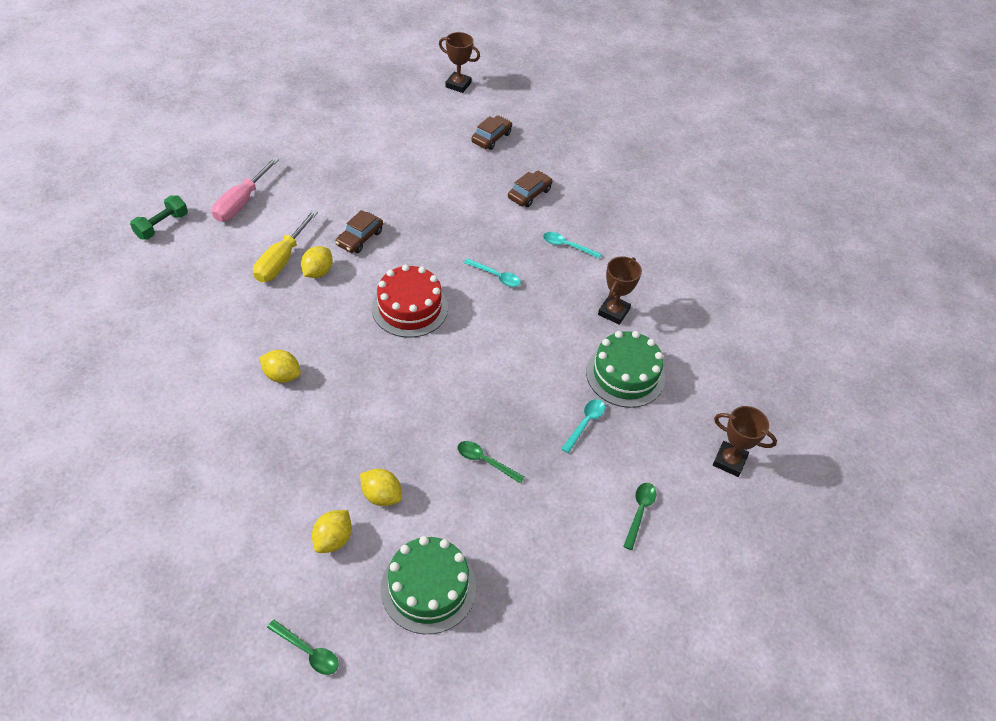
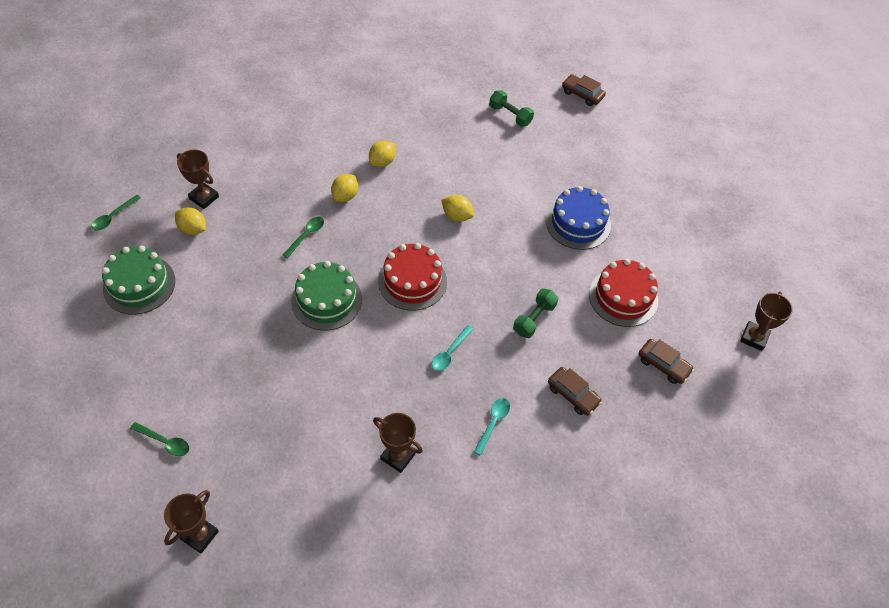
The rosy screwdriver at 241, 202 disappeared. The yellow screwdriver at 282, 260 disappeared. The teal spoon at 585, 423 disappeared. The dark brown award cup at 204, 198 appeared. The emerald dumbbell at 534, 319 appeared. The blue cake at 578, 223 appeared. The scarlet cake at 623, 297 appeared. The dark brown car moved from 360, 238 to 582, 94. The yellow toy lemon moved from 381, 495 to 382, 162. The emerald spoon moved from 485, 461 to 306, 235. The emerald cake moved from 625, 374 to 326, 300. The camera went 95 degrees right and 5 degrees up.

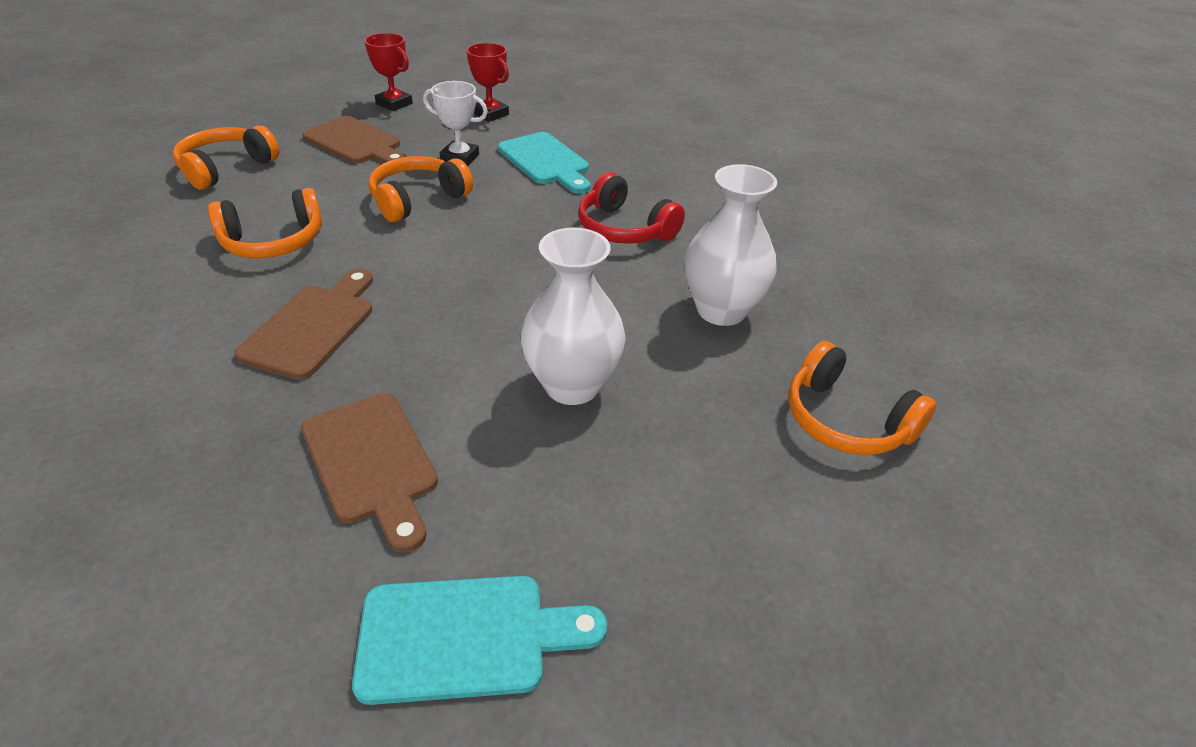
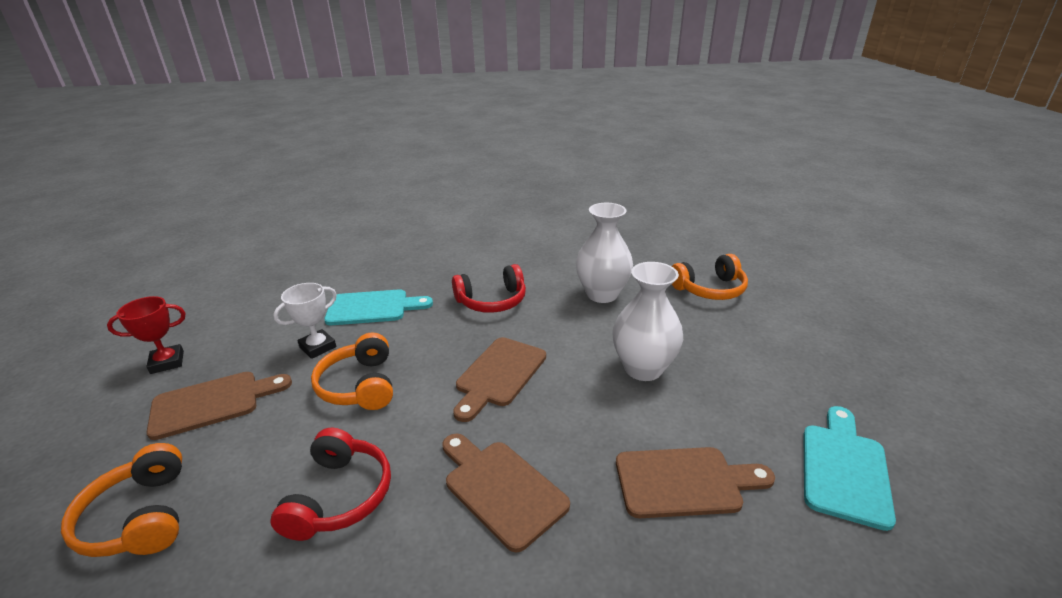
The scarlet award cup at 490, 114 disappeared. The dark brown cutting board at 499, 375 appeared. The bright orange headphones at 273, 241 became the scarlet headphones at 339, 496. The camera went 60 degrees left and 10 degrees down.

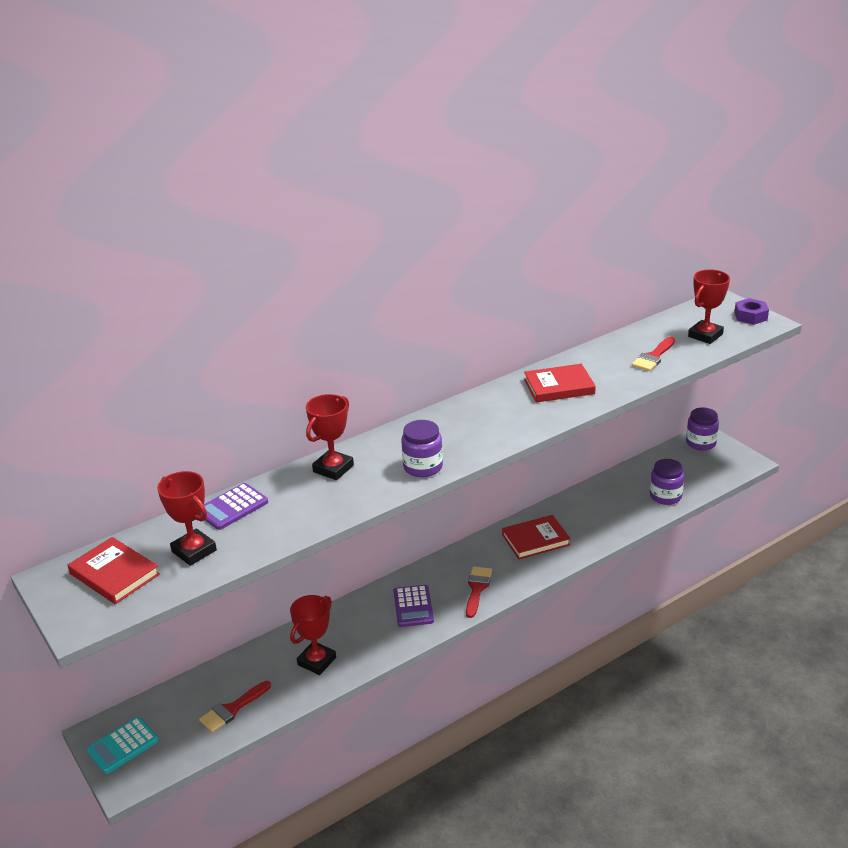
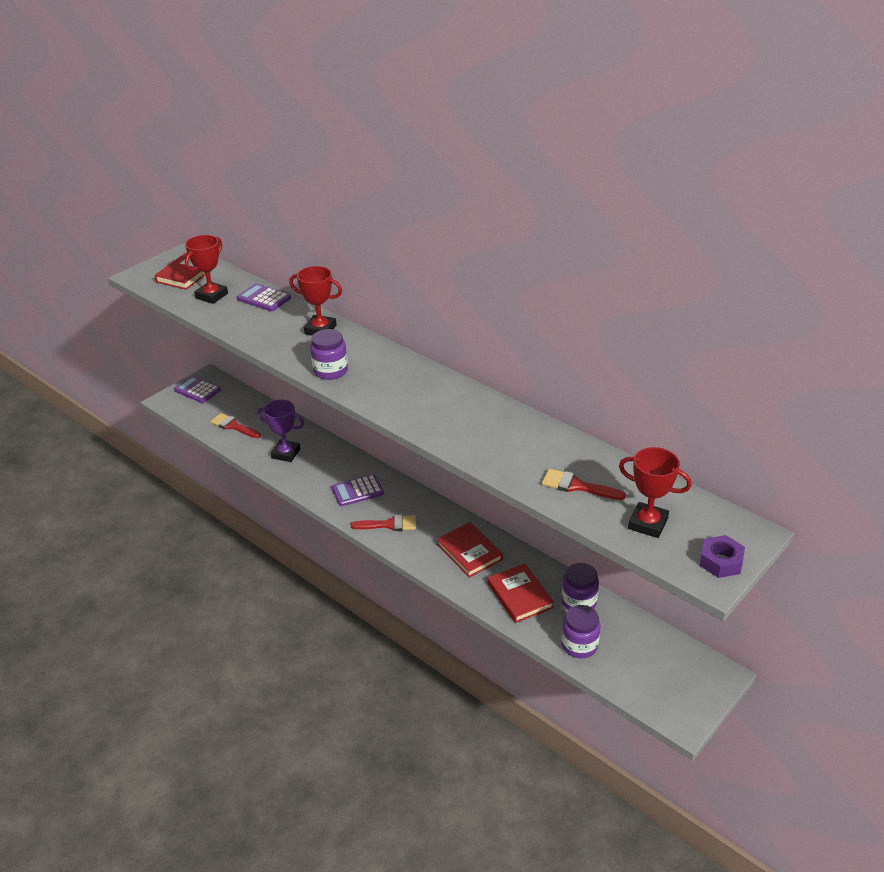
The scarlet book moved from 559, 387 to 520, 595. The violet jam jar moved from 701, 443 to 579, 602. The teal calculator at 123, 746 became the violet calculator at 197, 390. The scarlet award cup at 316, 661 became the violet award cup at 286, 453. The camera went 75 degrees right and 5 degrees up.

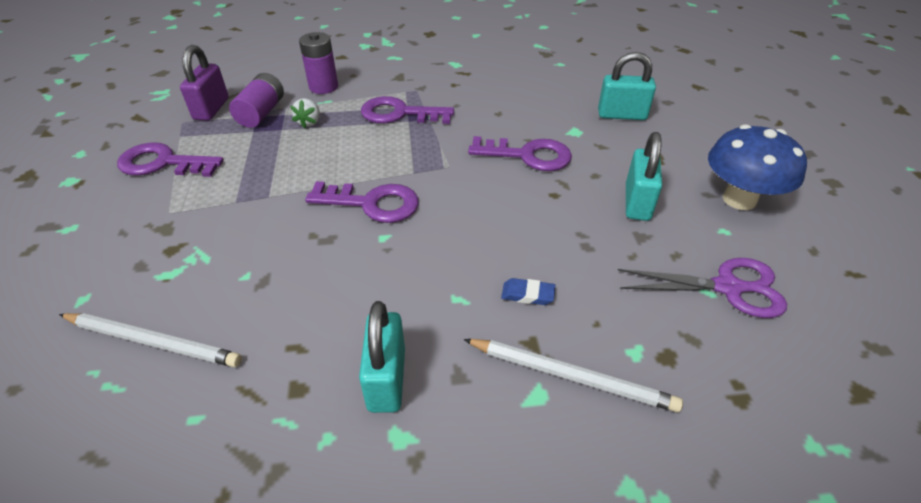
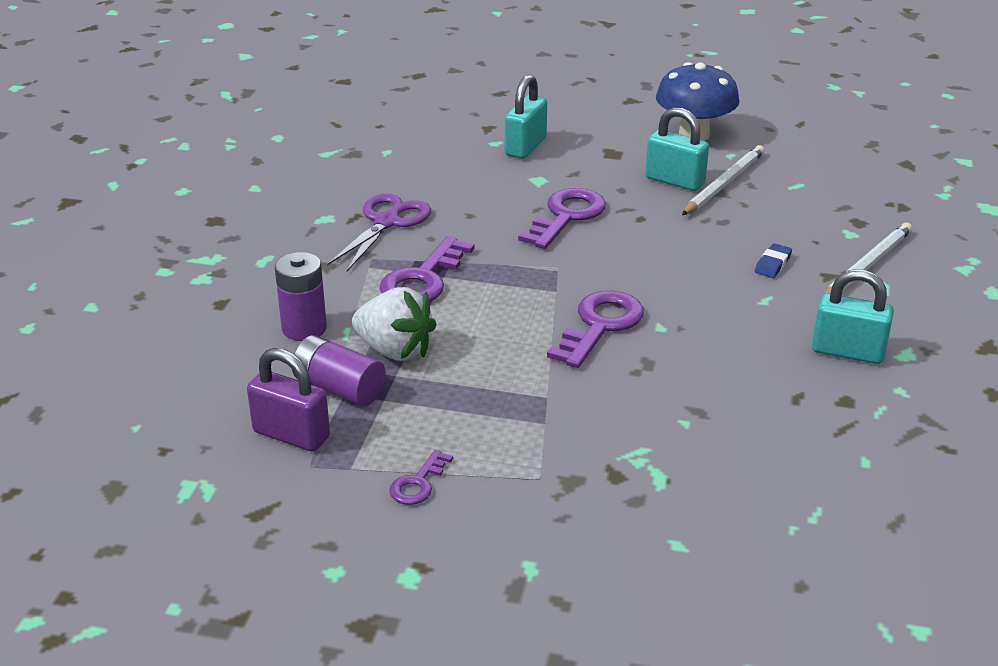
The snow-white pencil moved from 153, 341 to 724, 184. The violet scissors moved from 728, 287 to 387, 222. The violet key at 163, 163 changed to 0.54 times the size. The snow-white berry at 309, 122 changed to 1.82 times the size. The camera went 70 degrees left and 10 degrees down.

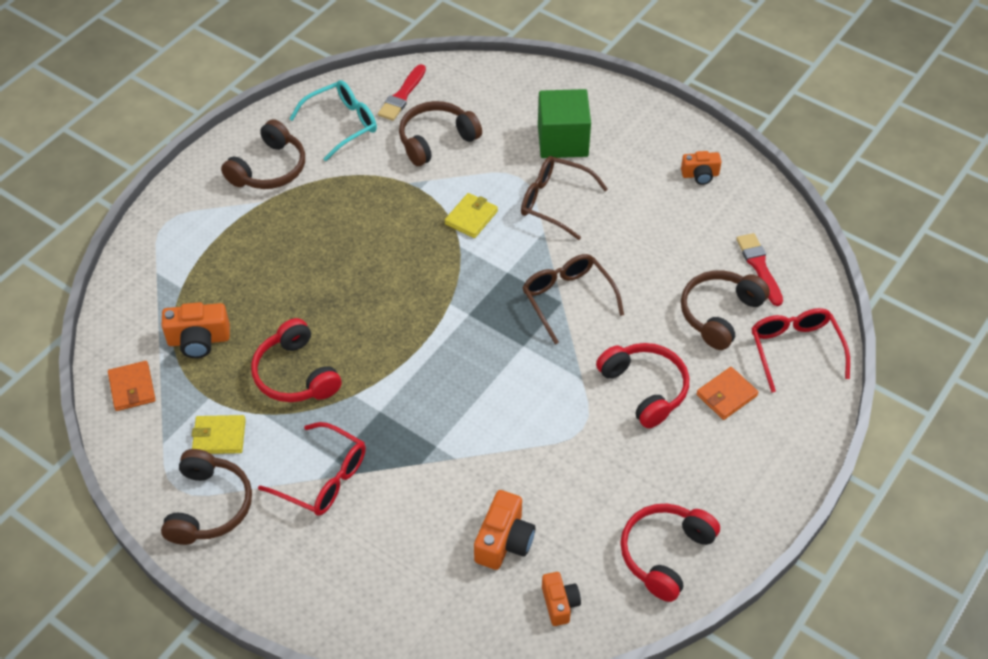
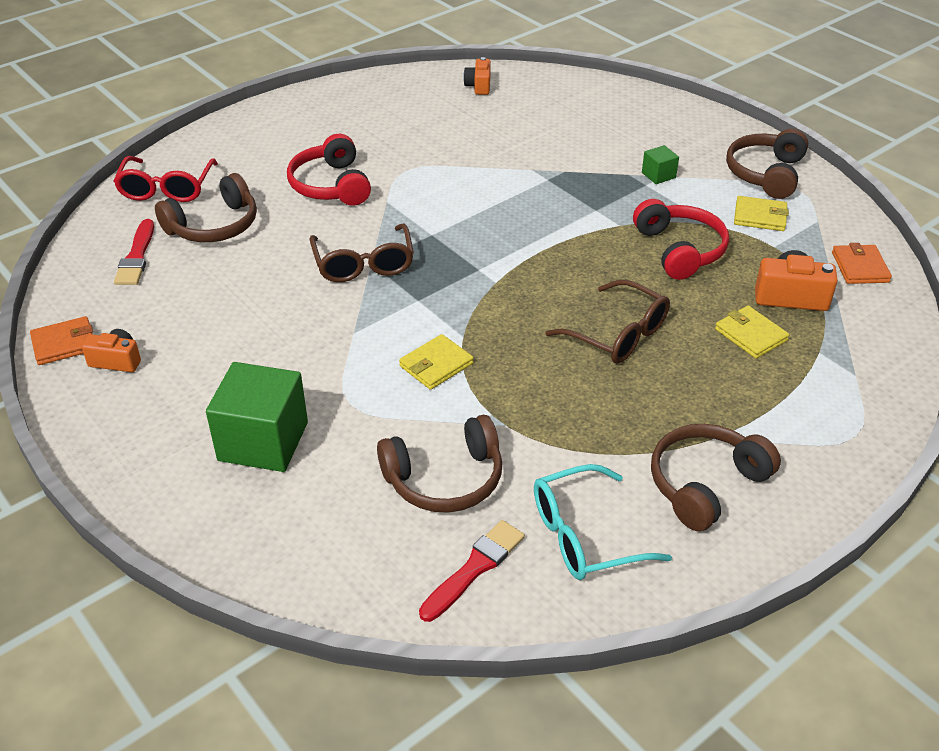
The bright orange photo camera at 504, 541 disappeared. The scarlet headphones at 665, 554 disappeared. The yellow billfold at 751, 335 appeared. The dark brown glasses moved from 555, 202 to 617, 334. The bright orange billfold moved from 726, 395 to 64, 344. The scarlet glasses at 323, 478 was replaced by the emerald cube at 658, 175. The camera went 165 degrees left and 10 degrees down.

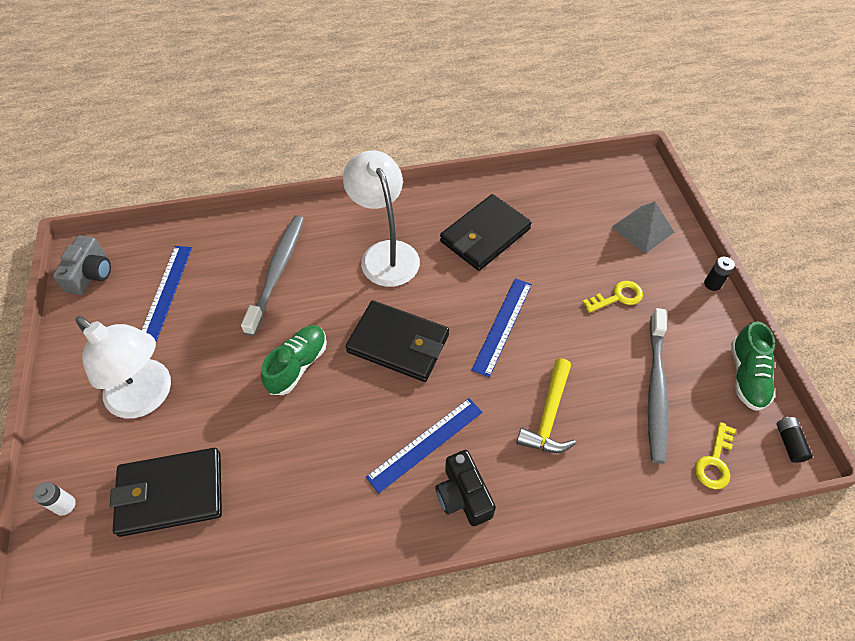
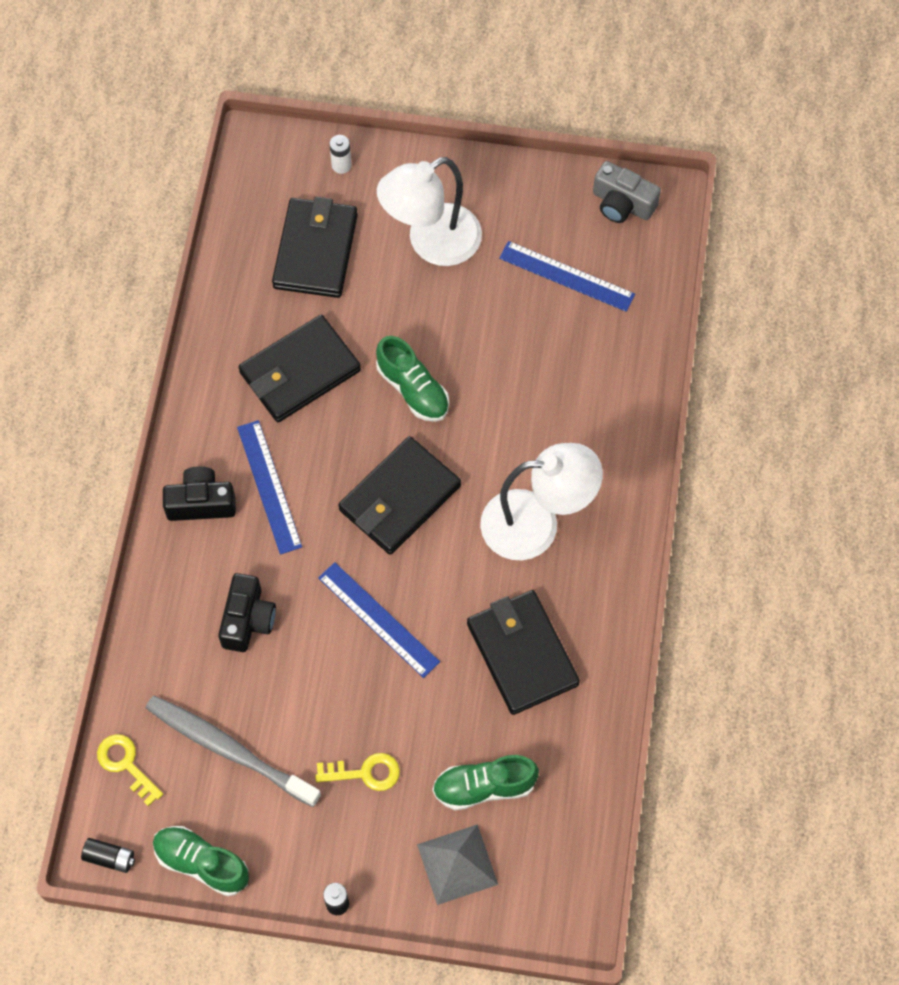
The ash-grey toothbrush at 277, 271 disappeared. The jet-black billfold at 300, 372 appeared. The emerald shoe at 484, 787 appeared. The yellow hammer at 548, 416 was replaced by the jet-black photo camera at 247, 620. The yellow key at 617, 297 turned 90 degrees counterclockwise. The camera went 110 degrees right and 10 degrees up.

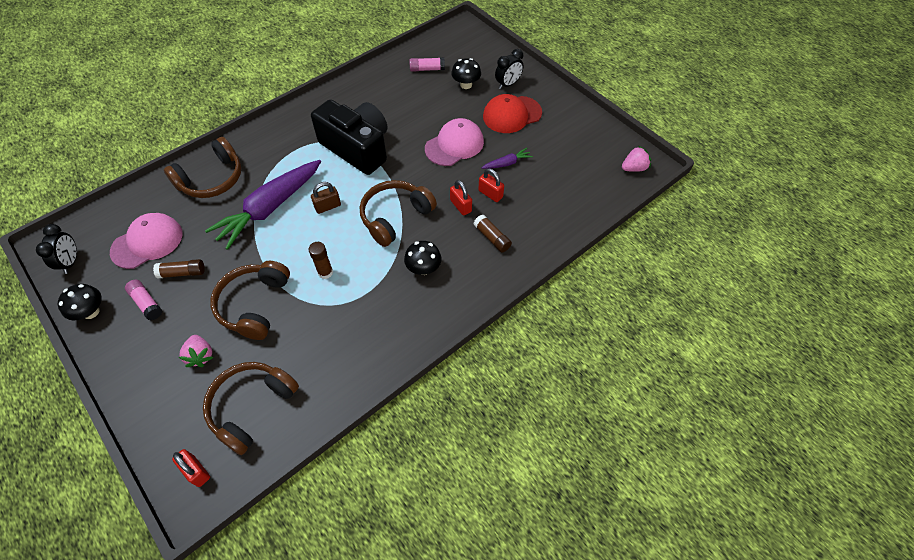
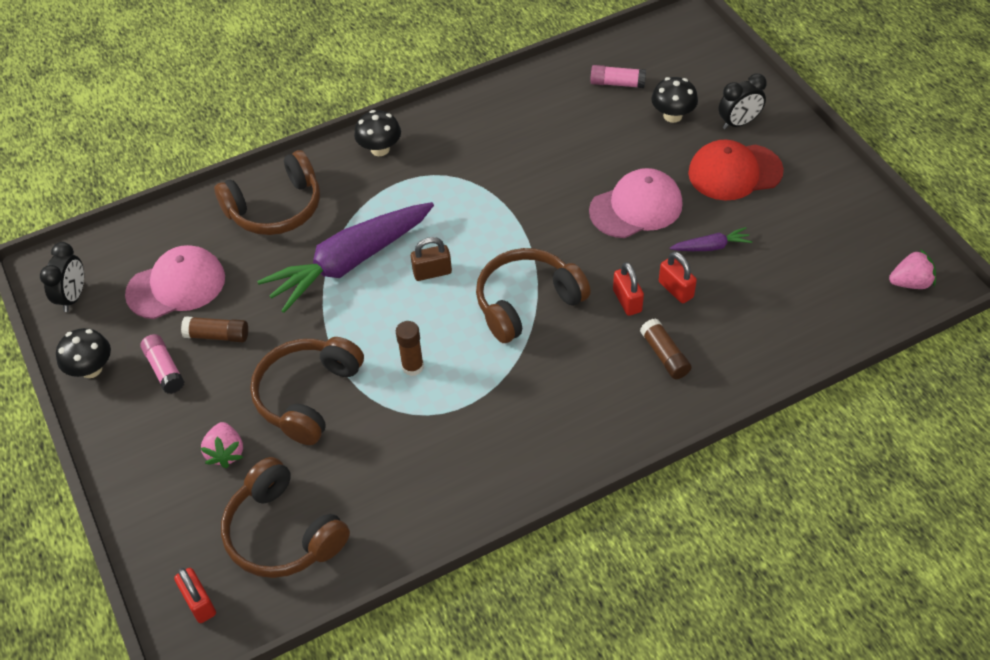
The jet-black photo camera at 357, 148 disappeared. The jet-black toadstool moved from 423, 268 to 380, 149. The dark brown headphones at 251, 407 turned 90 degrees counterclockwise. The camera went 15 degrees right and 5 degrees down.

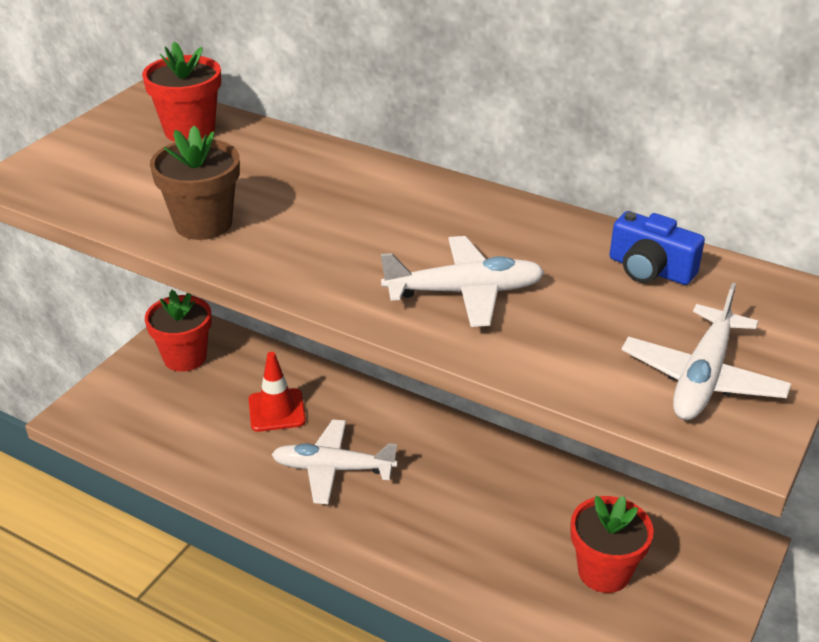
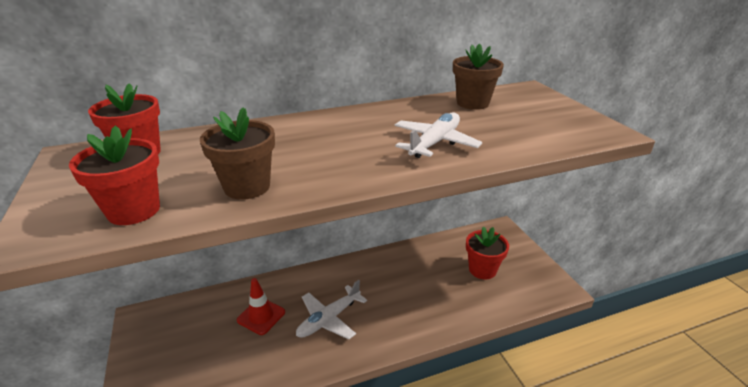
The snow-white aeroplane at 702, 378 disappeared. The scarlet potted plant moved from 185, 357 to 134, 210. The blue photo camera at 650, 269 was replaced by the dark brown potted plant at 472, 103. The camera went 50 degrees left and 5 degrees down.

